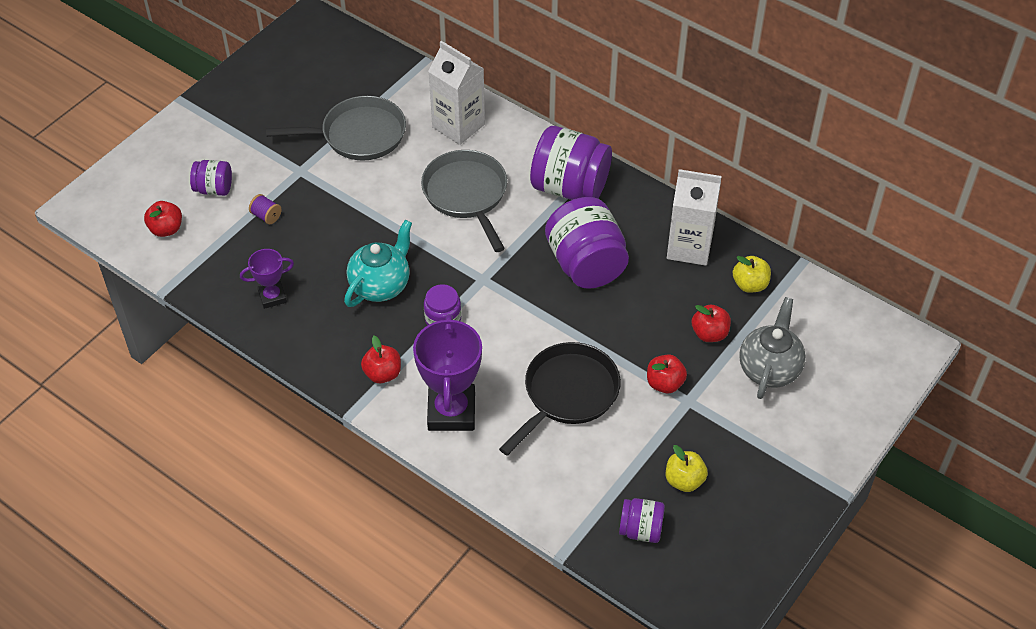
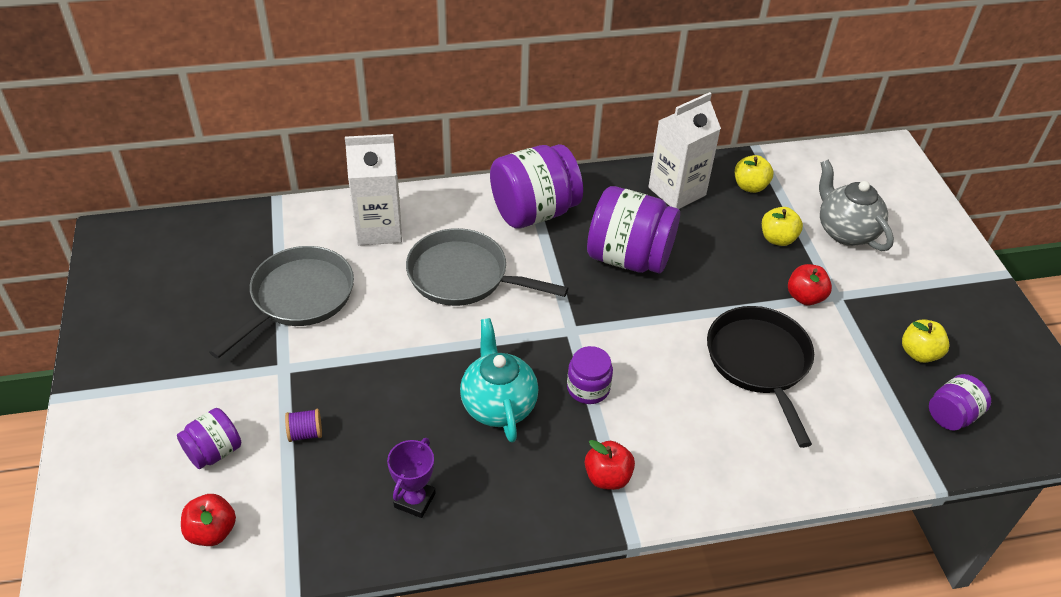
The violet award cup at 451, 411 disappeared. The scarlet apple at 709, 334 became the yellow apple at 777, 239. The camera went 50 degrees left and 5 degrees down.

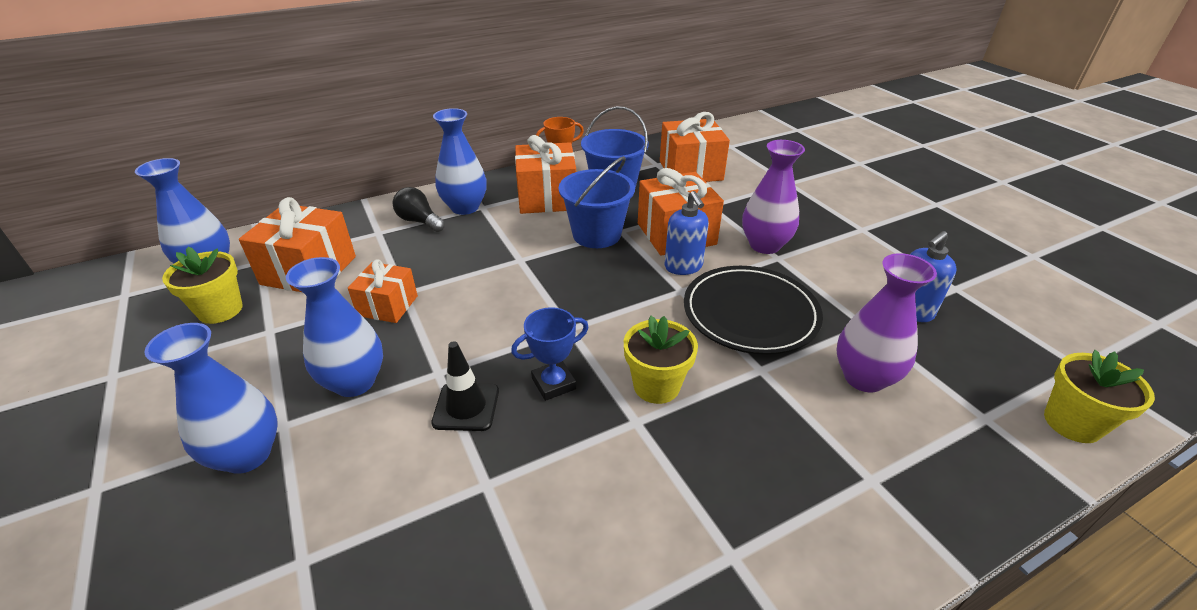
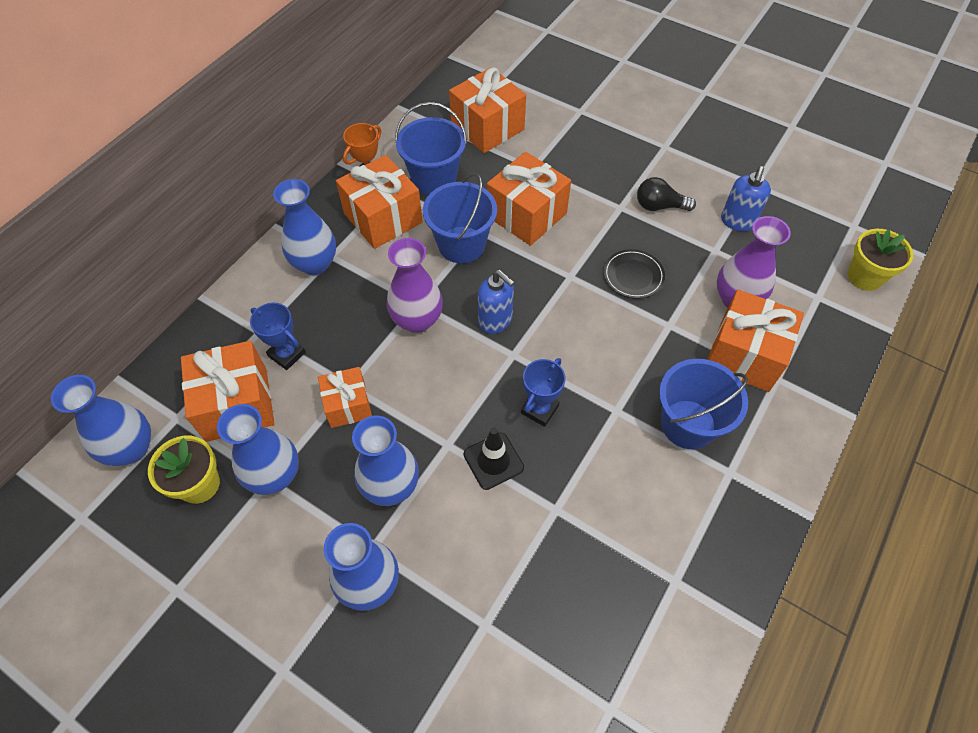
The yellow potted plant at 656, 386 disappeared. The blue tall vase at 275, 475 appeared. The blue award cup at 287, 354 appeared. The blue pail at 688, 424 appeared. The bright orange wrapped gift at 744, 354 appeared. The jet-black lightbulb moved from 419, 221 to 659, 206. The blue soap dispenser moved from 683, 267 to 495, 321. The violet tall vase moved from 764, 245 to 417, 320. The jet-black flat dish at 750, 313 changed to 0.54 times the size. The camera went 30 degrees left and 20 degrees up.

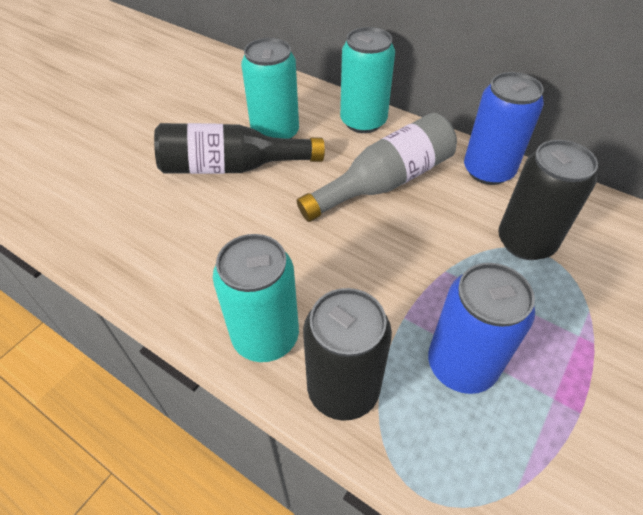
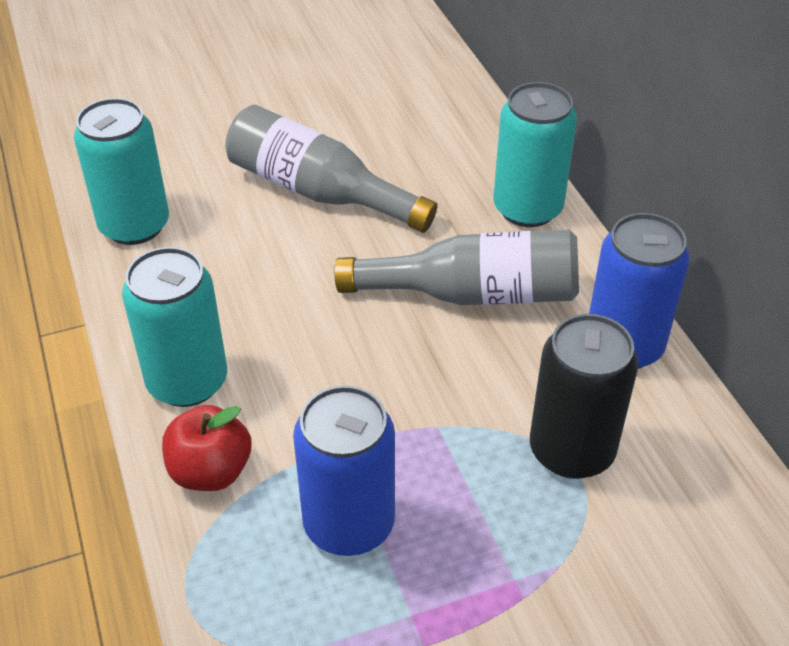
The teal tin moved from 275, 133 to 134, 226. The jet-black tin at 343, 389 was replaced by the scarlet apple at 210, 471. The jet-black bottle at 233, 167 became the ash-grey bottle at 319, 192. The camera went 35 degrees right and 5 degrees down.

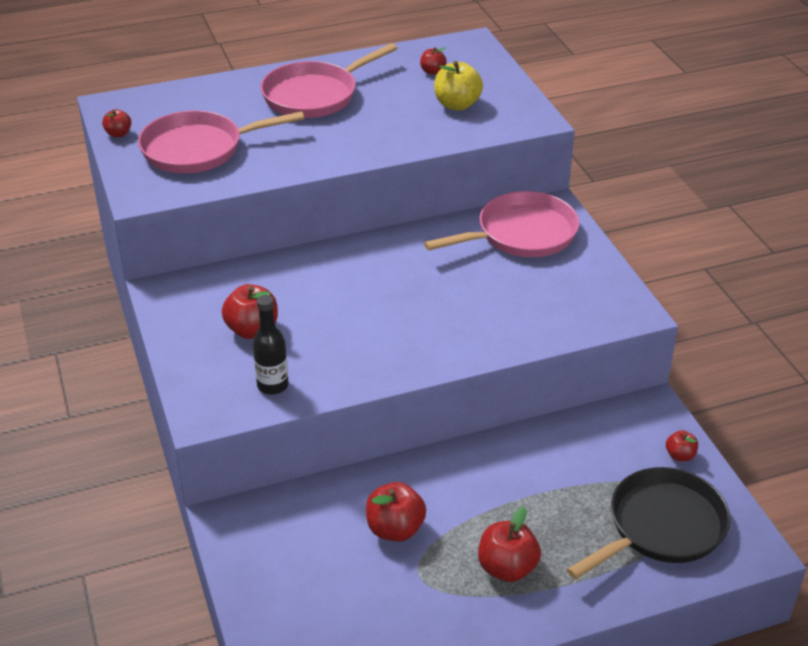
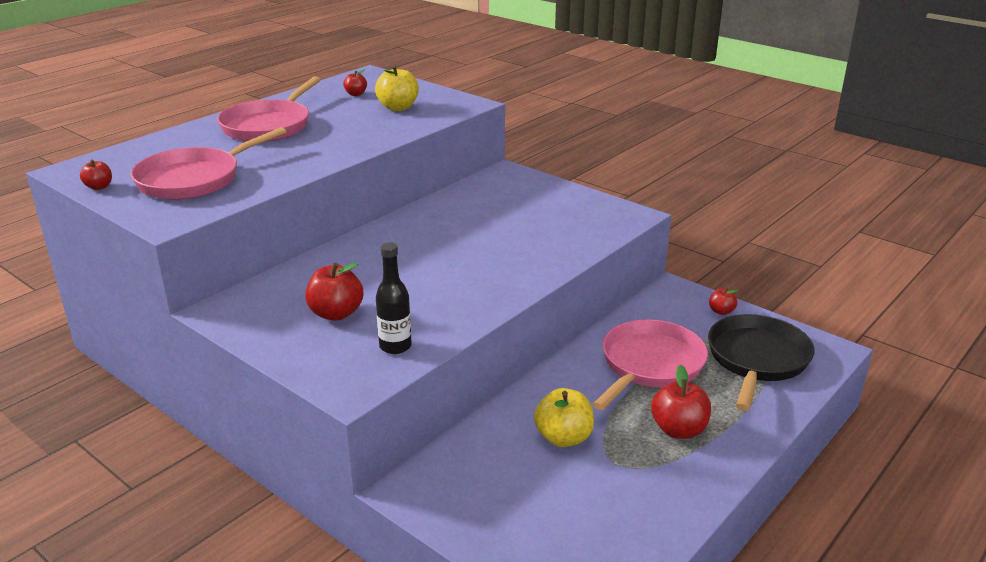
The rosy pan moved from 521, 234 to 649, 365. The scarlet apple at 395, 529 became the yellow apple at 563, 438. The camera went 30 degrees left and 10 degrees down.

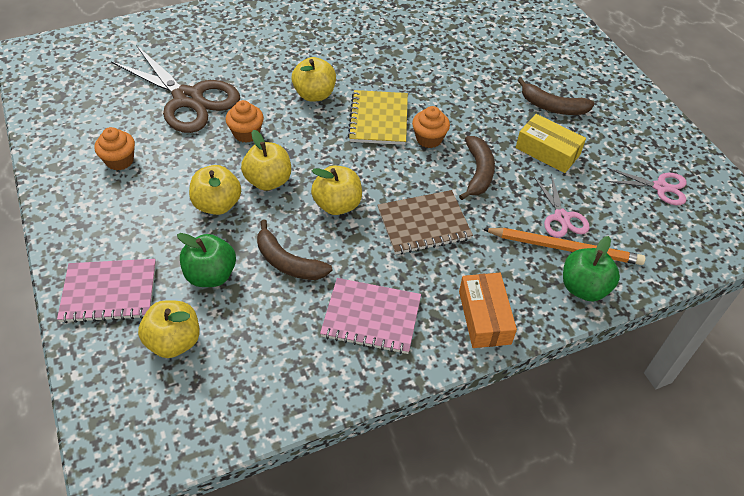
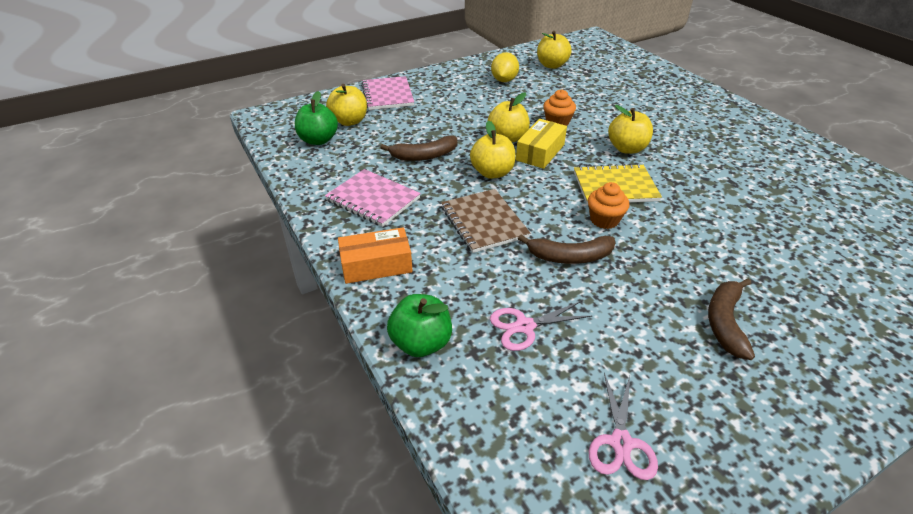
The dark brown scissors at 188, 99 disappeared. The bright orange pencil at 564, 248 disappeared. The emerald apple moved from 211, 275 to 318, 140. The yellow apple moved from 217, 204 to 552, 65. The yellow box moved from 547, 151 to 540, 152. The bright orange muffin at 120, 160 was replaced by the yellow toy lemon at 504, 80. The dark brown toy banana at 288, 262 turned 135 degrees counterclockwise. The rosy notebook at 371, 317 turned 60 degrees counterclockwise. The camera went 85 degrees right and 10 degrees down.

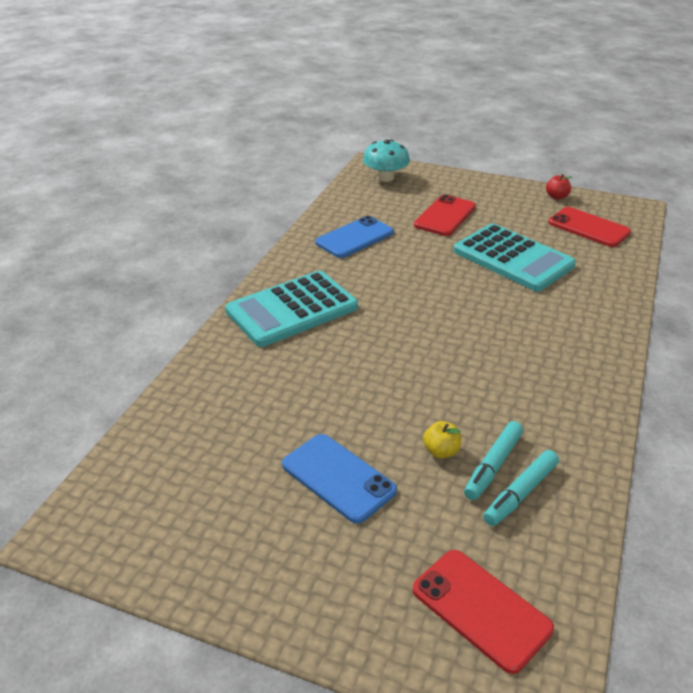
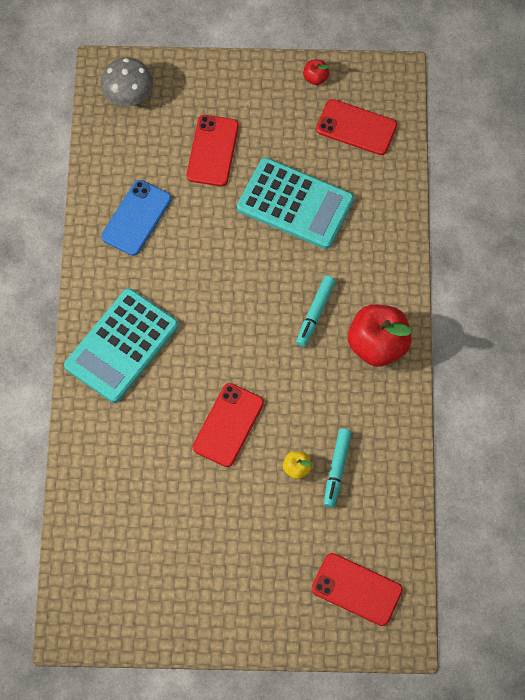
The blue mobile phone at 338, 477 disappeared. The scarlet mobile phone at 228, 425 appeared. The scarlet apple at 377, 345 appeared. The teal marker pen moved from 520, 493 to 315, 313. The teal toadstool at 385, 177 became the ash-grey toadstool at 128, 94. The camera went 20 degrees left and 30 degrees up.

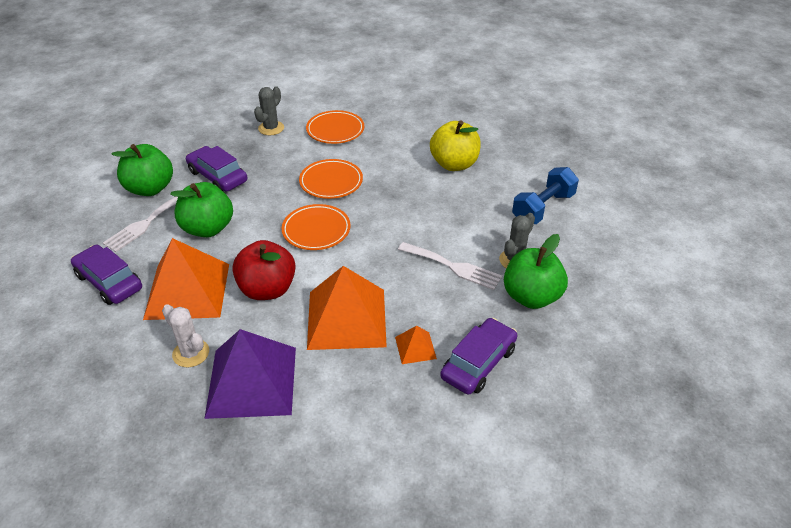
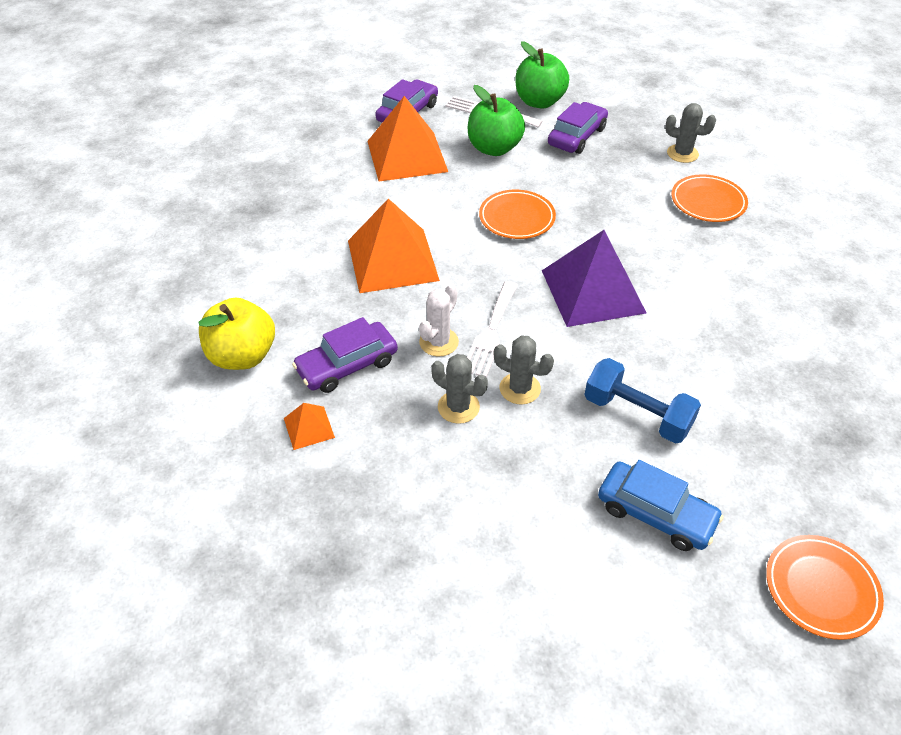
The scarlet apple at 267, 289 disappeared. The blue car at 655, 513 appeared. The snow-white cactus moved from 191, 353 to 439, 342. The violet pyramid shape moved from 252, 381 to 592, 291. The bright orange flat dish moved from 331, 182 to 821, 589. The bright orange pyramid shape moved from 415, 348 to 308, 427. The yellow apple moved from 454, 164 to 242, 356. The emerald apple at 531, 297 was replaced by the ash-grey cactus at 458, 407. The violet car at 478, 363 turned 120 degrees clockwise. The camera went 80 degrees right and 5 degrees up.

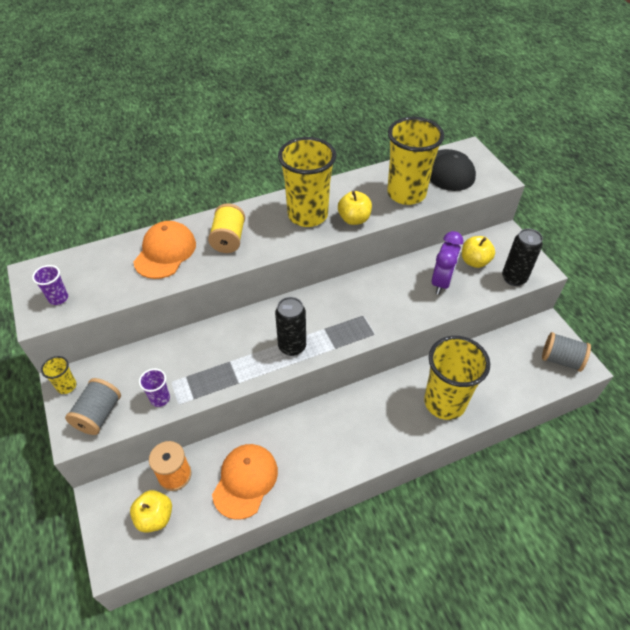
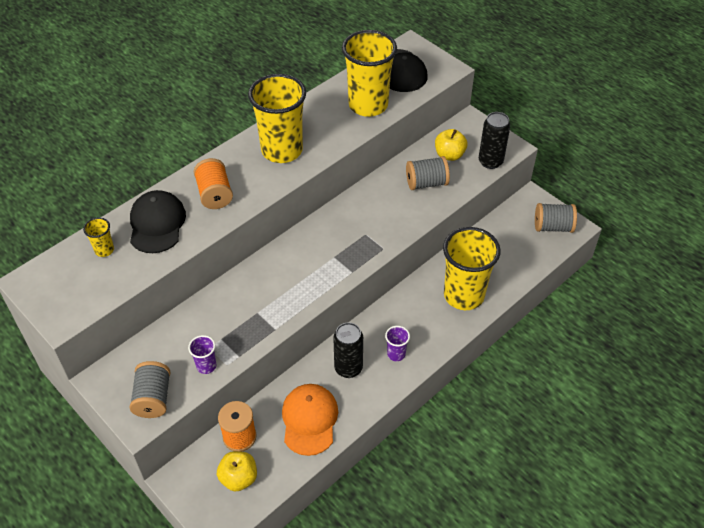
The yellow apple at 354, 219 disappeared. The violet cup moved from 58, 298 to 396, 354. The yellow cup moved from 66, 386 to 104, 250. The jet-black tin moved from 292, 346 to 348, 368. The violet bedside clock at 441, 282 was replaced by the ash-grey bobbin at 426, 183. The bright orange cap at 165, 252 became the jet-black cap at 157, 224. The yellow bobbin at 228, 239 became the bright orange bobbin at 215, 194. The camera went 20 degrees left and 0 degrees up.

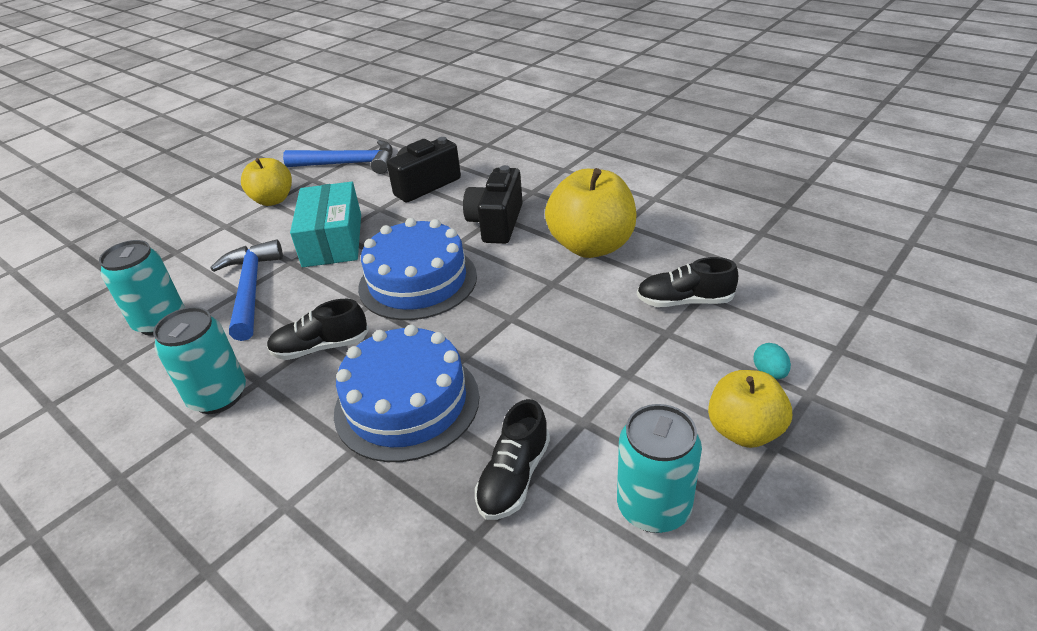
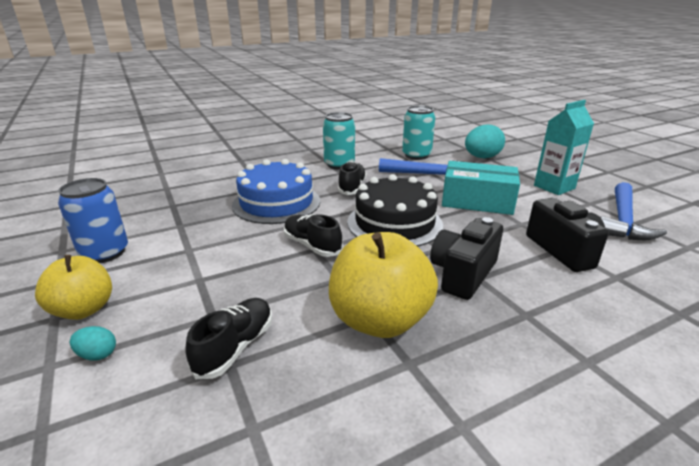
The teal toy egg at 482, 157 appeared. The jet-black shoe moved from 514, 477 to 312, 245. The yellow apple at 273, 200 was replaced by the teal juice carton at 554, 187. The blue cake at 418, 281 became the jet-black cake at 394, 223. The teal tin at 653, 507 became the blue tin at 105, 253. The jet-black photo camera at 496, 223 turned 90 degrees counterclockwise. The camera went 110 degrees right and 10 degrees down.

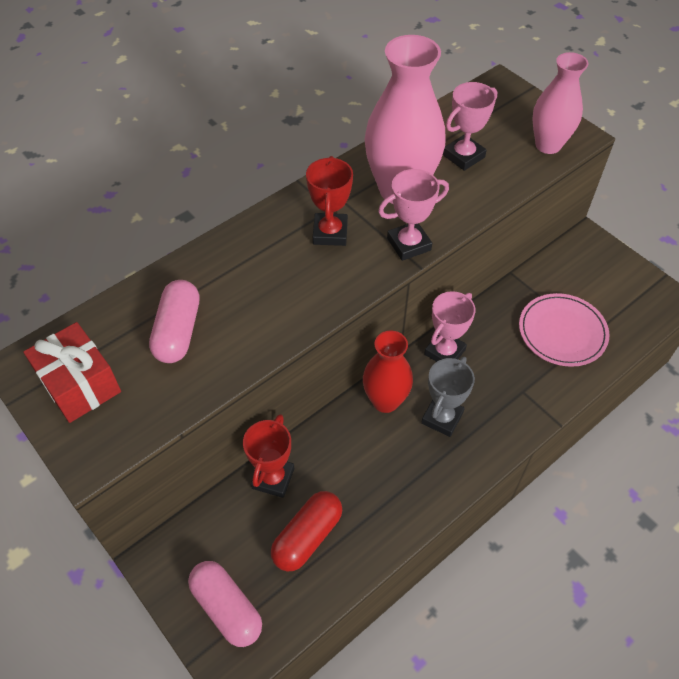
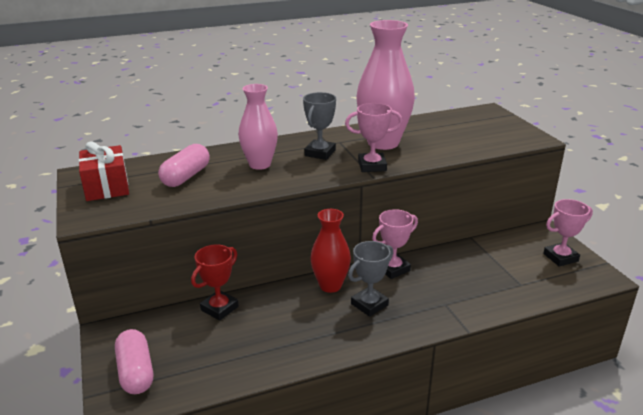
The scarlet pill at 307, 537 disappeared. The rosy flat dish at 562, 332 disappeared. The rosy award cup moved from 463, 156 to 560, 257. The rosy tall vase moved from 548, 145 to 260, 164. The scarlet award cup at 330, 233 became the ash-grey award cup at 320, 153. The camera went 20 degrees right and 25 degrees down.

